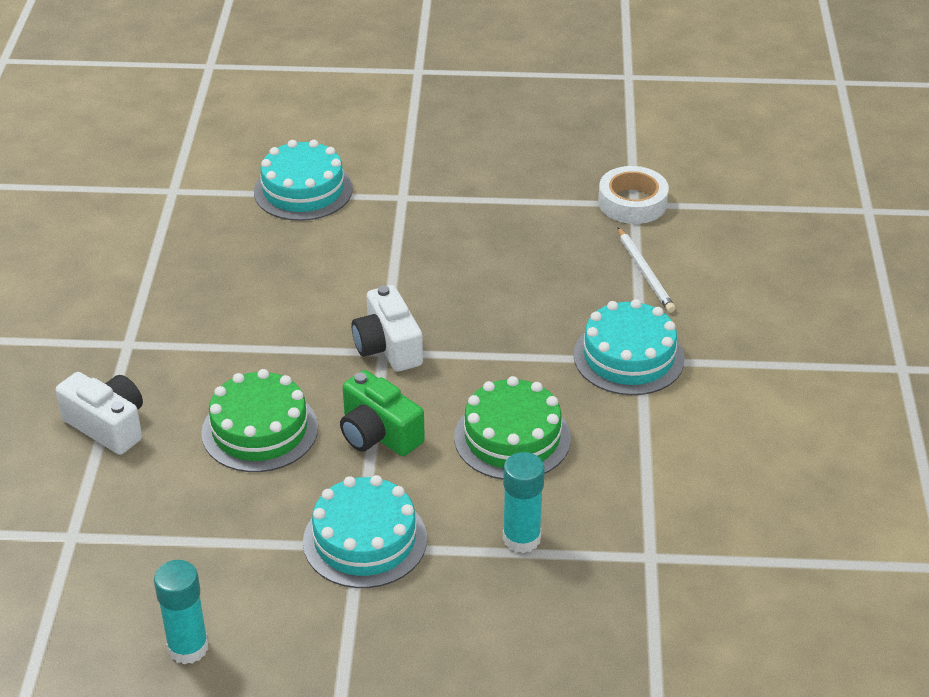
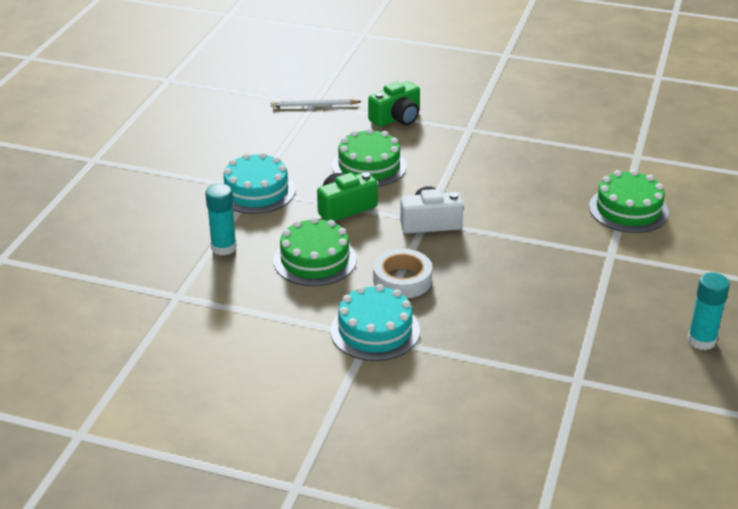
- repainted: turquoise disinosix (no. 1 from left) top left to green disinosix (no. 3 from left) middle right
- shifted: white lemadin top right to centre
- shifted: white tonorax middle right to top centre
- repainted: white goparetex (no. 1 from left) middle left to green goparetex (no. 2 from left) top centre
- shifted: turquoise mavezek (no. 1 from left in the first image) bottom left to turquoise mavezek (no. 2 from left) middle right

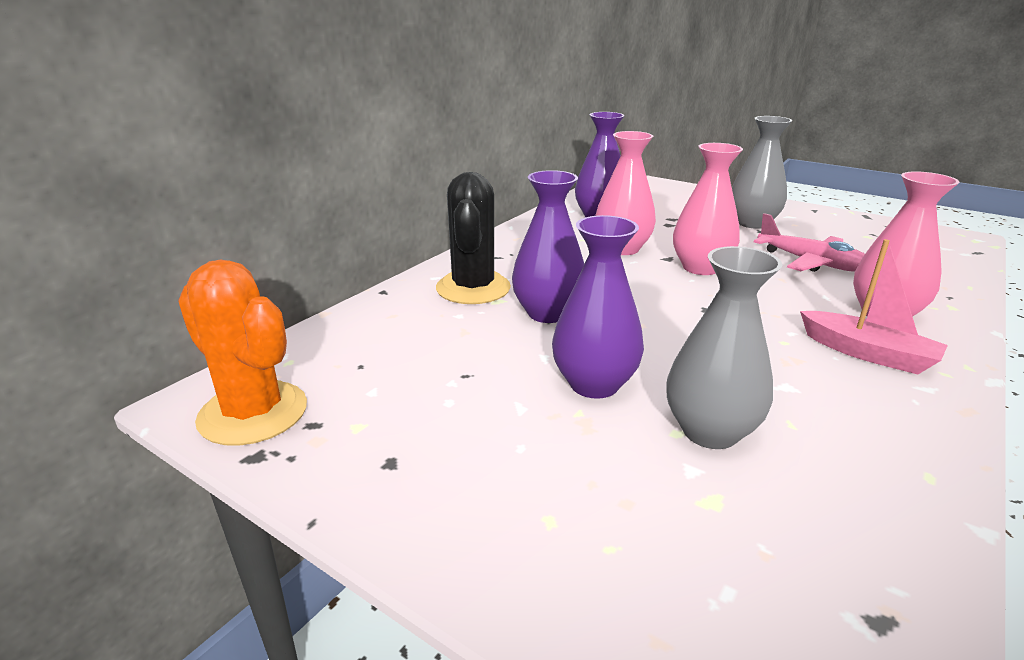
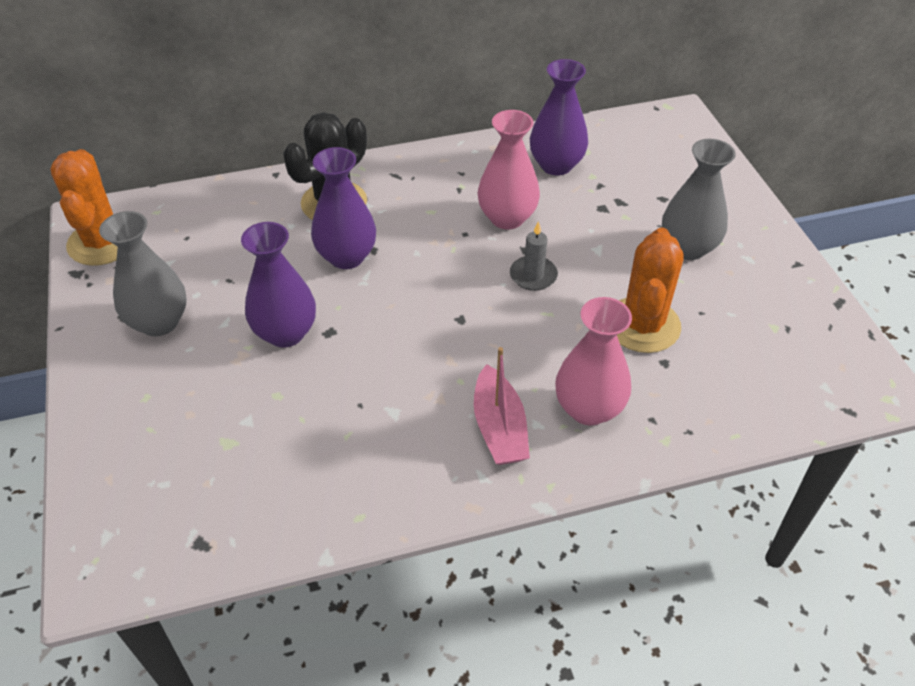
- swapped: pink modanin (no. 2 from left) top right to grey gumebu centre
- swapped: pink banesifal middle right to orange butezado (no. 2 from left) middle right
- shifted: grey modanin (no. 1 from left) middle right to middle left

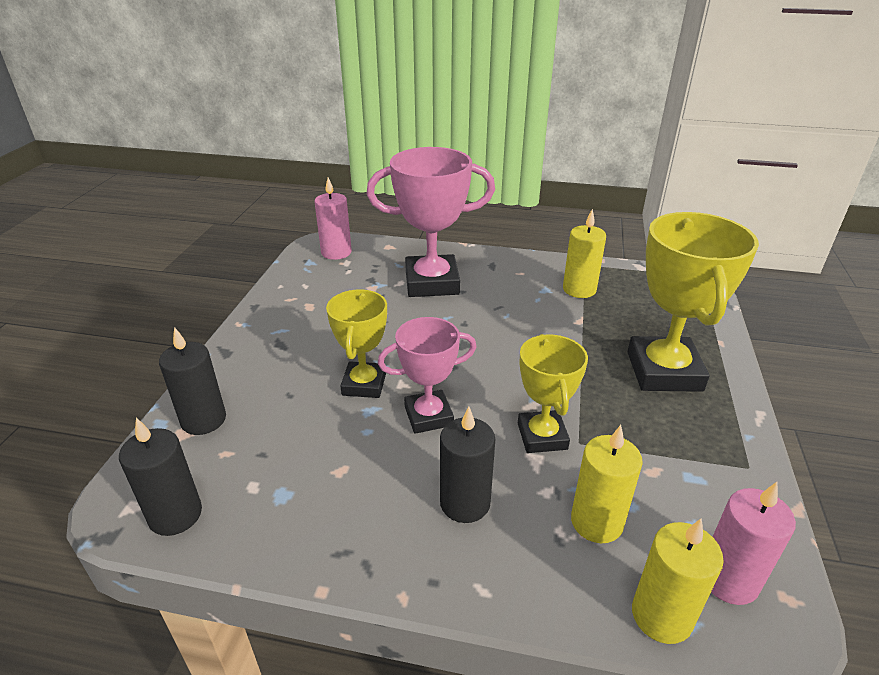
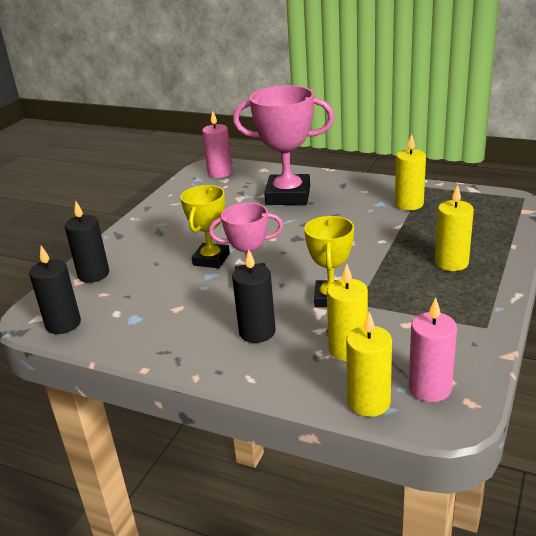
- swapped: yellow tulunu (no. 3 from left) middle right to yellow gumebu (no. 4 from left) middle right

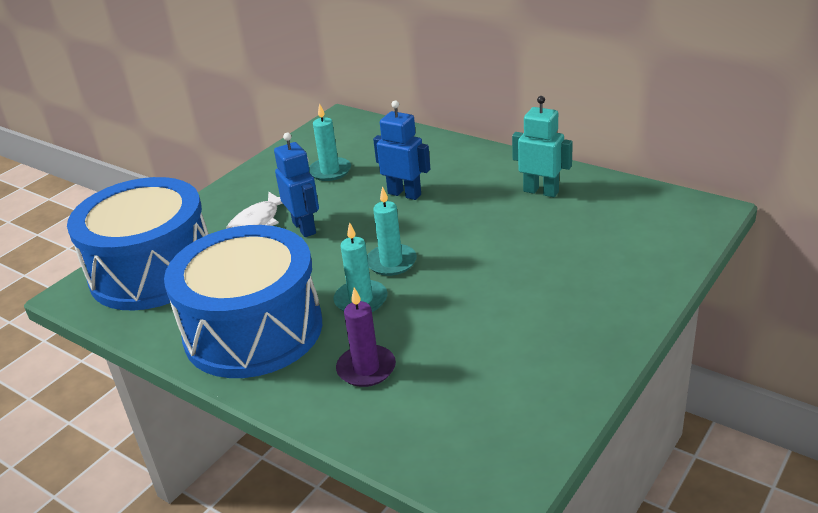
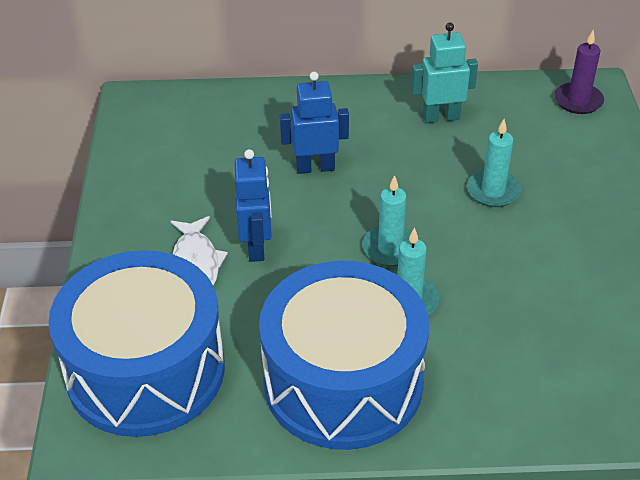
- shifted: turquoise gumebu (no. 1 from left in the first image) top centre to turquoise gumebu (no. 3 from left) middle right
- rotated: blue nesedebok (no. 1 from left) centre = centre 60 degrees clockwise
- shifted: purple gumebu centre to top right

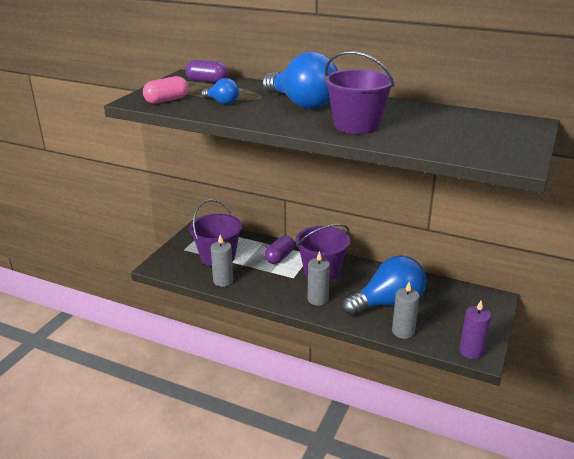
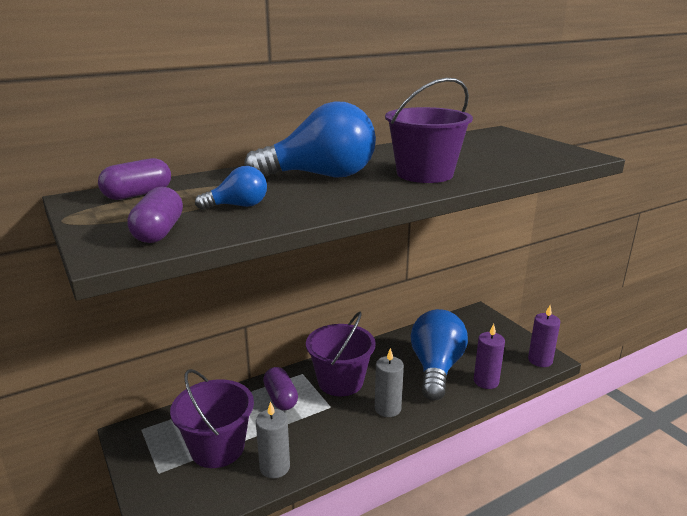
- repainted: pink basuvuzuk top left to purple basuvuzuk (no. 2 from left) middle left
- repainted: grey gumebu (no. 3 from left) bottom right to purple gumebu (no. 1 from left) bottom right

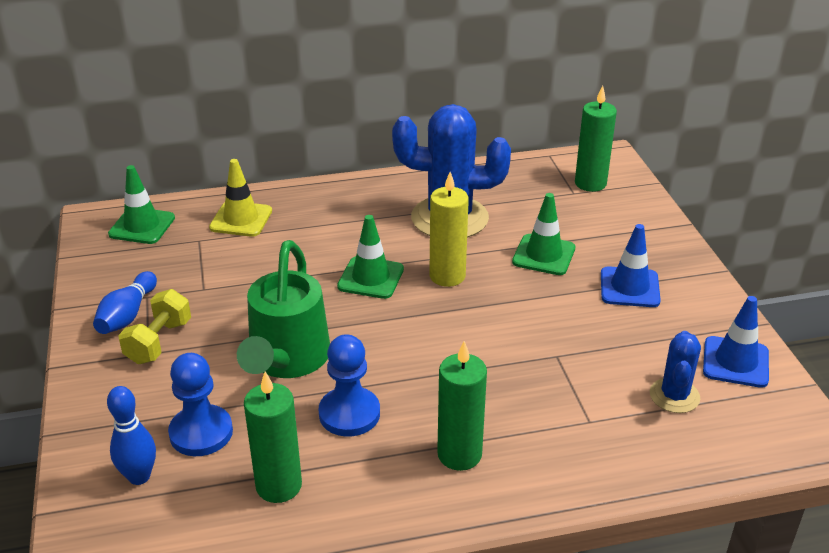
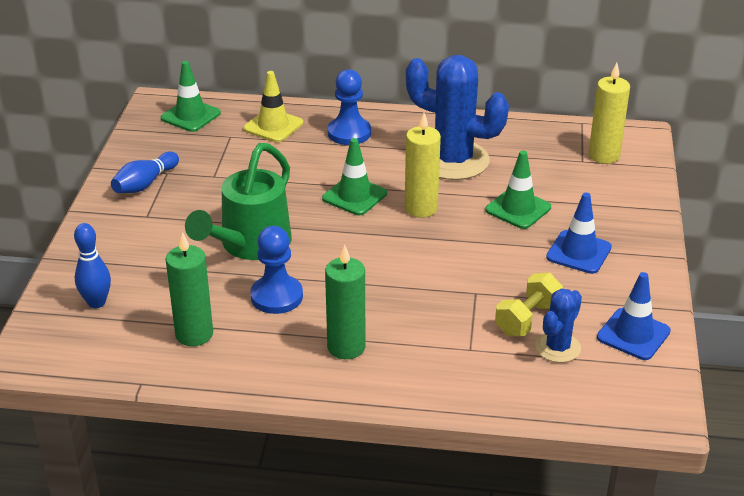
- repainted: green gumebu (no. 3 from left) top right to yellow gumebu (no. 2 from left) top right
- shifted: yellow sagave middle left to middle right
- shifted: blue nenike (no. 1 from left in the first image) bottom left to blue nenike (no. 2 from left) top centre

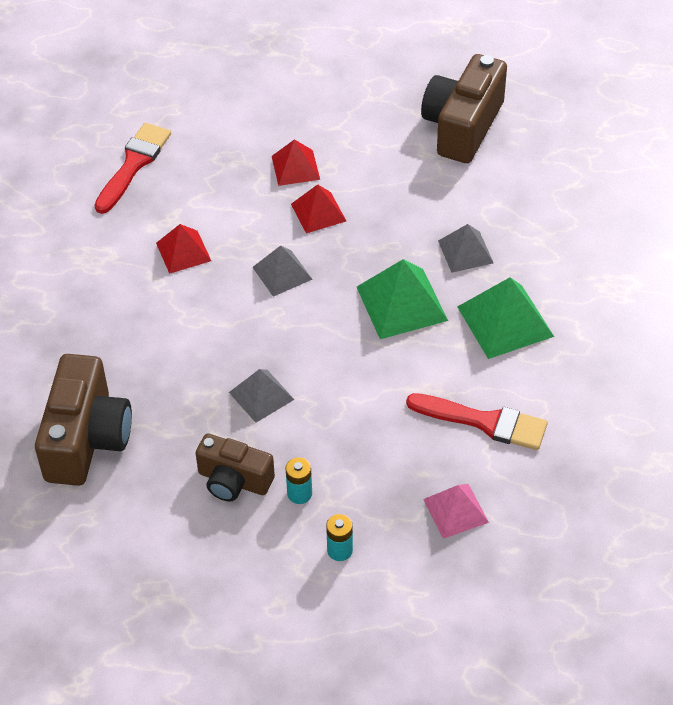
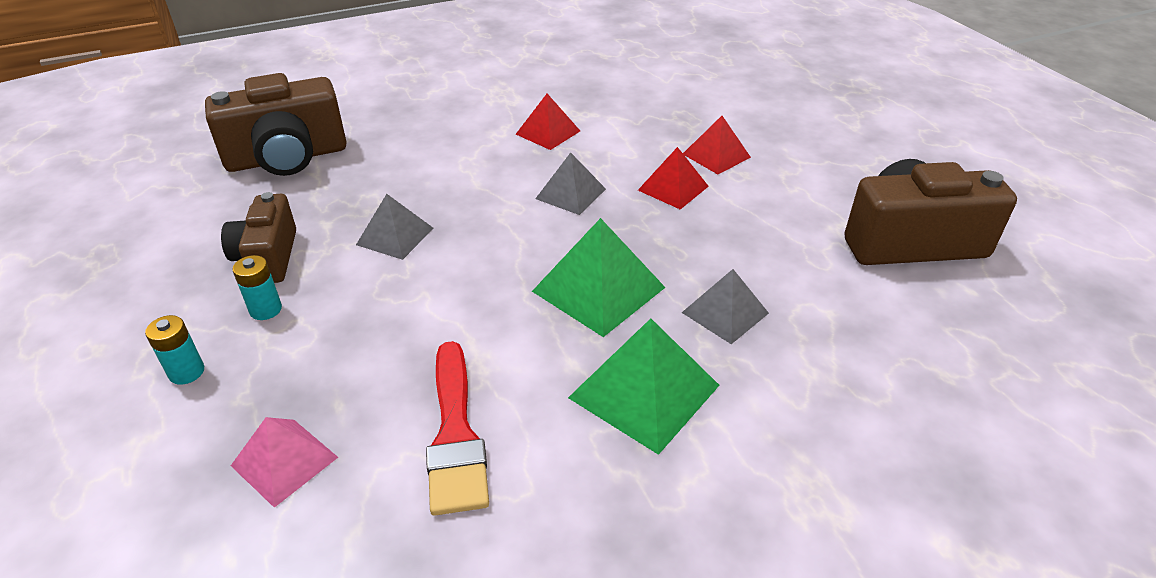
- gone: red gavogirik (no. 1 from left) top left

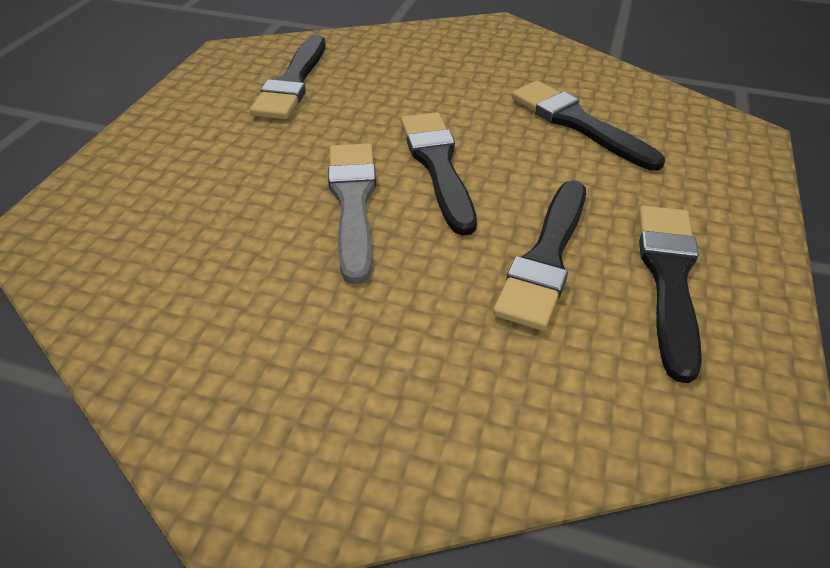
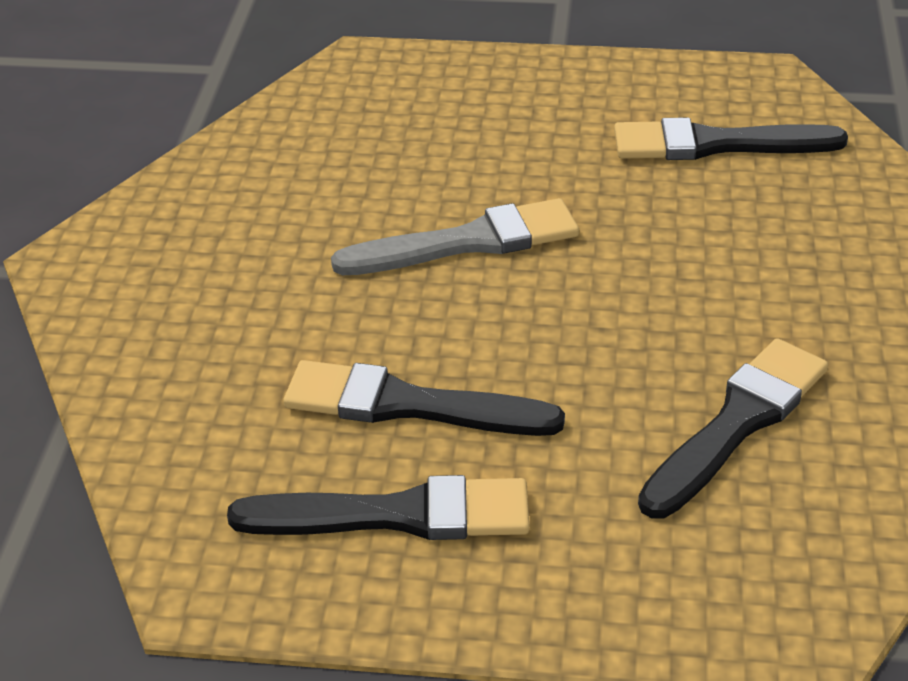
- gone: black gavogirik (no. 2 from left) top centre

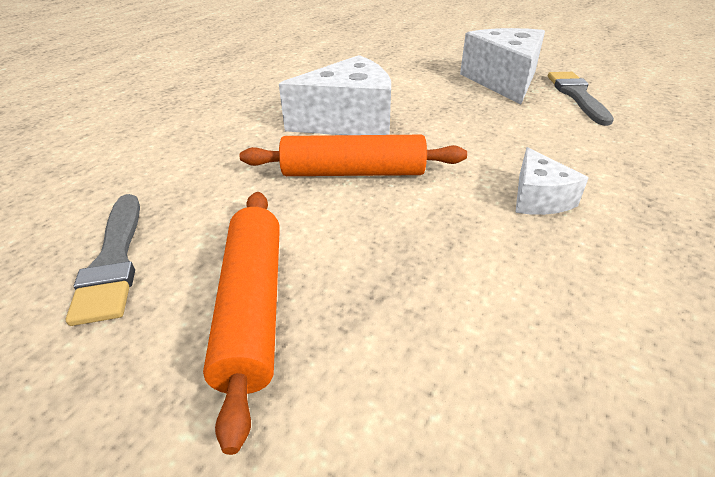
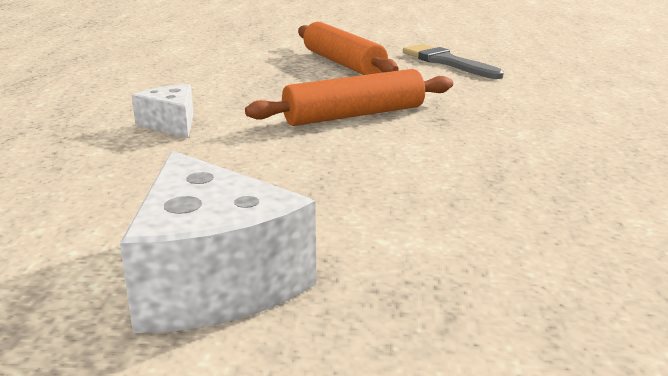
- gone: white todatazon (no. 1 from left) top centre
- gone: grey gavogirik (no. 2 from left) top right

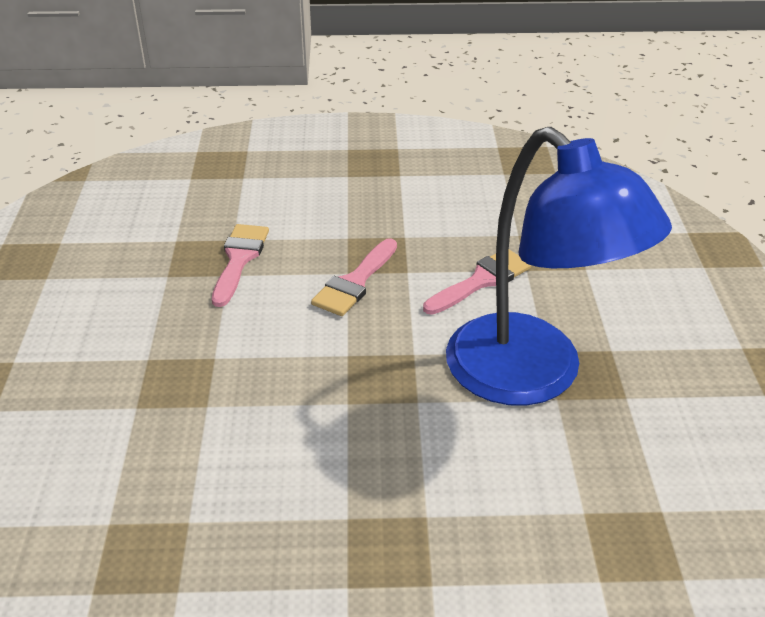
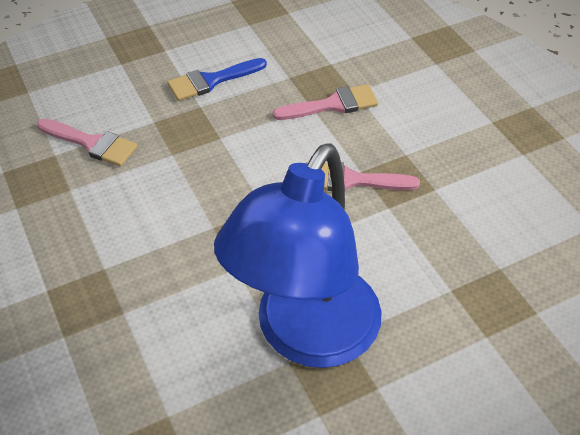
- shifted: pink gavogirik (no. 3 from left in the first image) centre to pink gavogirik (no. 1 from left) top left
- new: blue gavogirik top centre

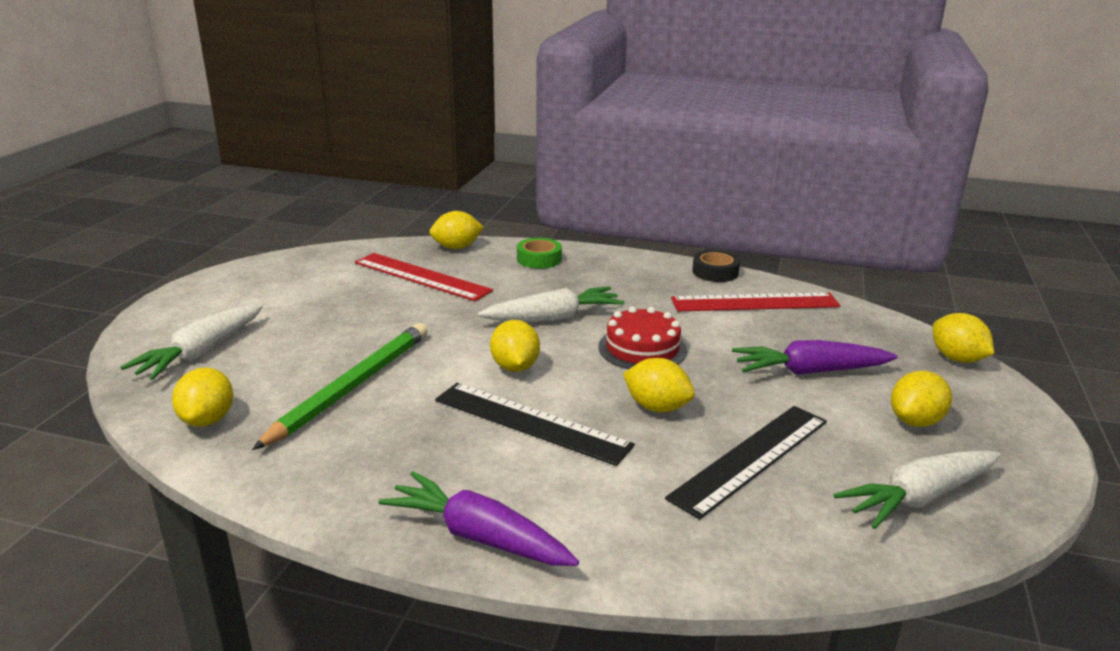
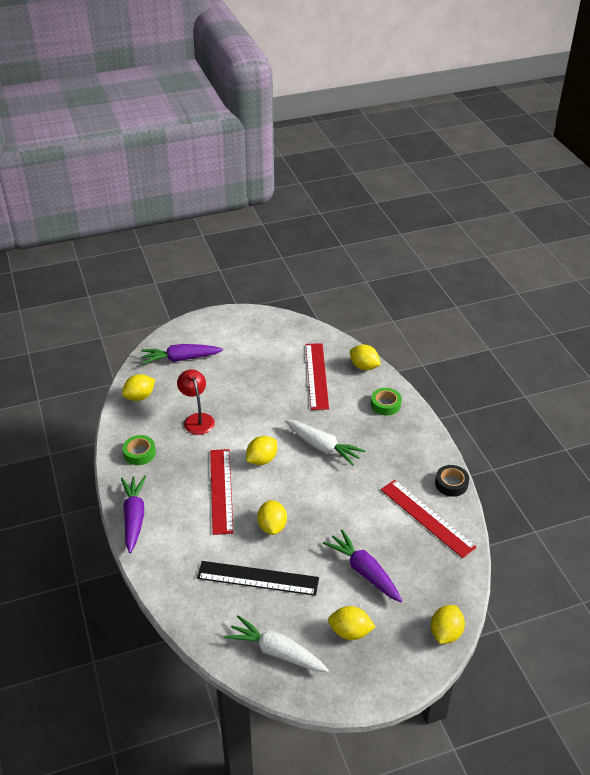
- repainted: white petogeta (no. 1 from left) middle left to purple petogeta (no. 2 from left) middle left
- gone: red disinosix centre
- swapped: green tonorax middle left to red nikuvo middle left
- repainted: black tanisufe (no. 1 from left) centre to red tanisufe (no. 1 from left) centre
- new: green lemadin (no. 1 from left) middle left

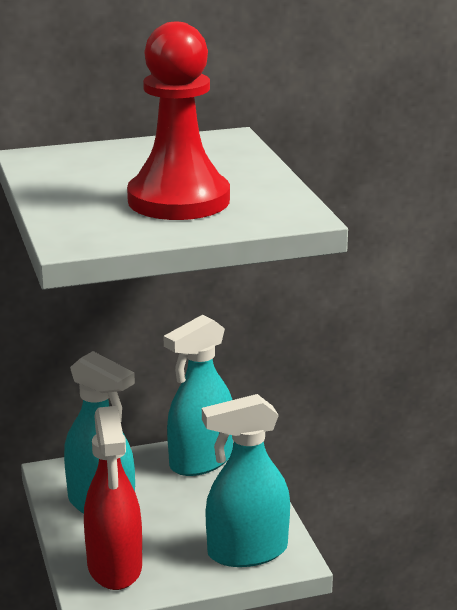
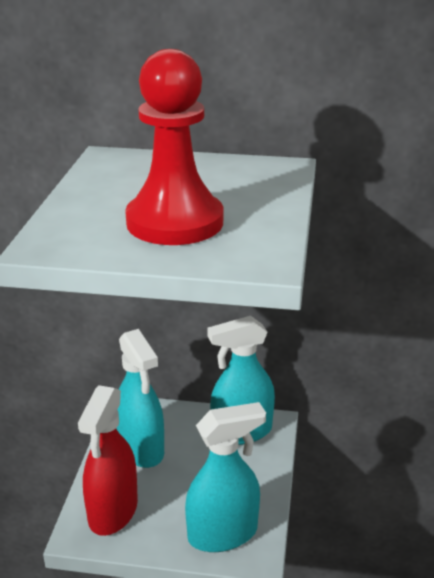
- rotated: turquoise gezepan (no. 3 from left in the first image) bottom centre = bottom centre 150 degrees clockwise

